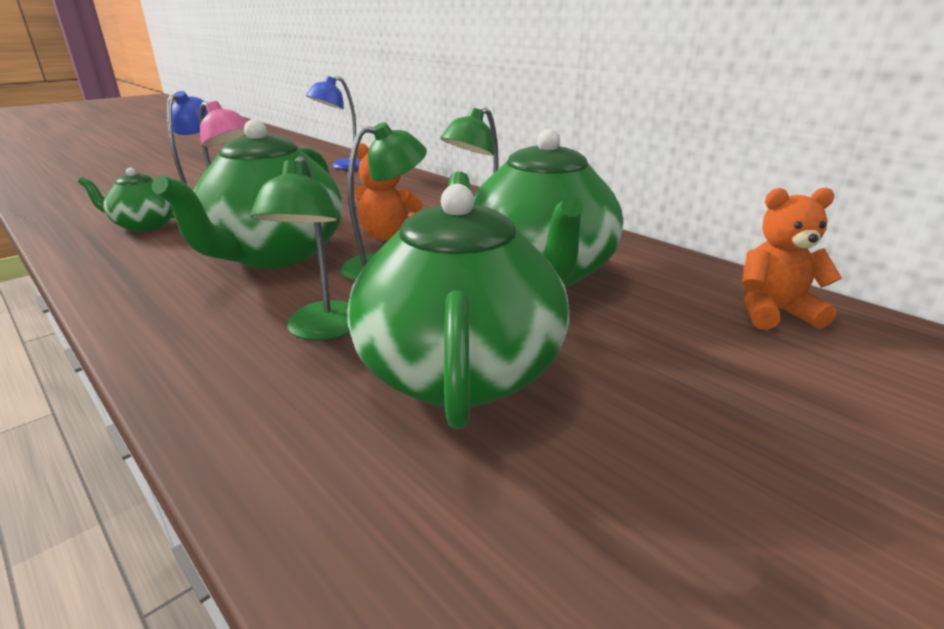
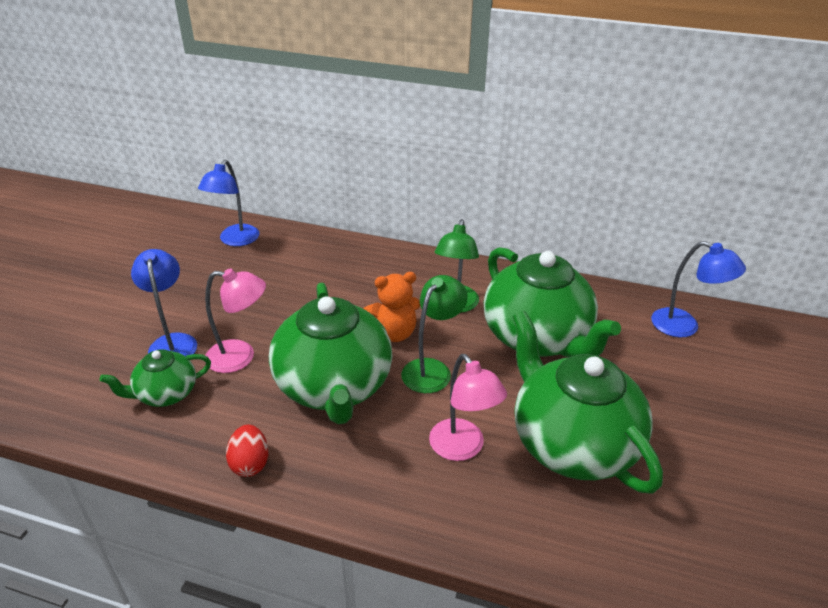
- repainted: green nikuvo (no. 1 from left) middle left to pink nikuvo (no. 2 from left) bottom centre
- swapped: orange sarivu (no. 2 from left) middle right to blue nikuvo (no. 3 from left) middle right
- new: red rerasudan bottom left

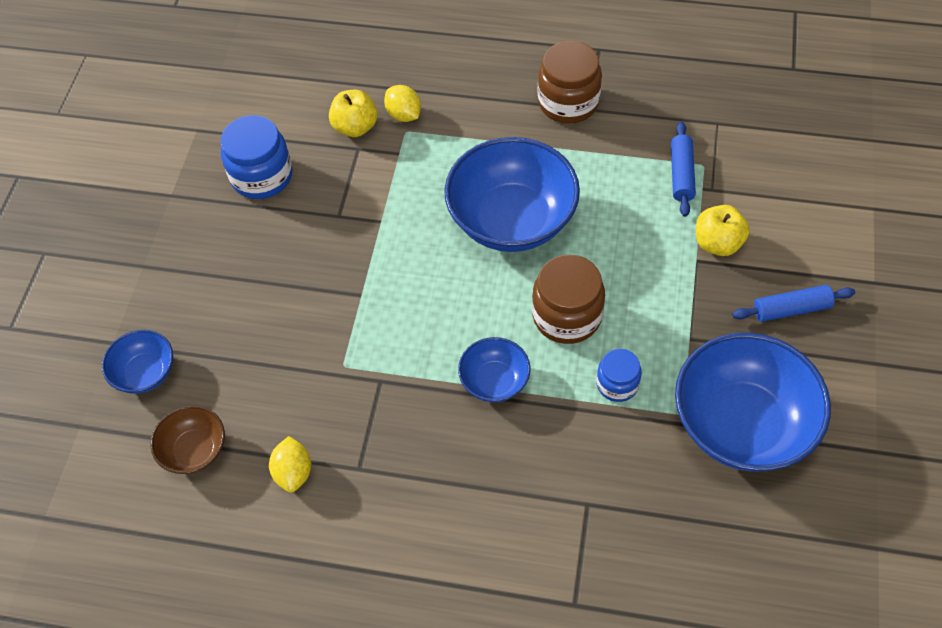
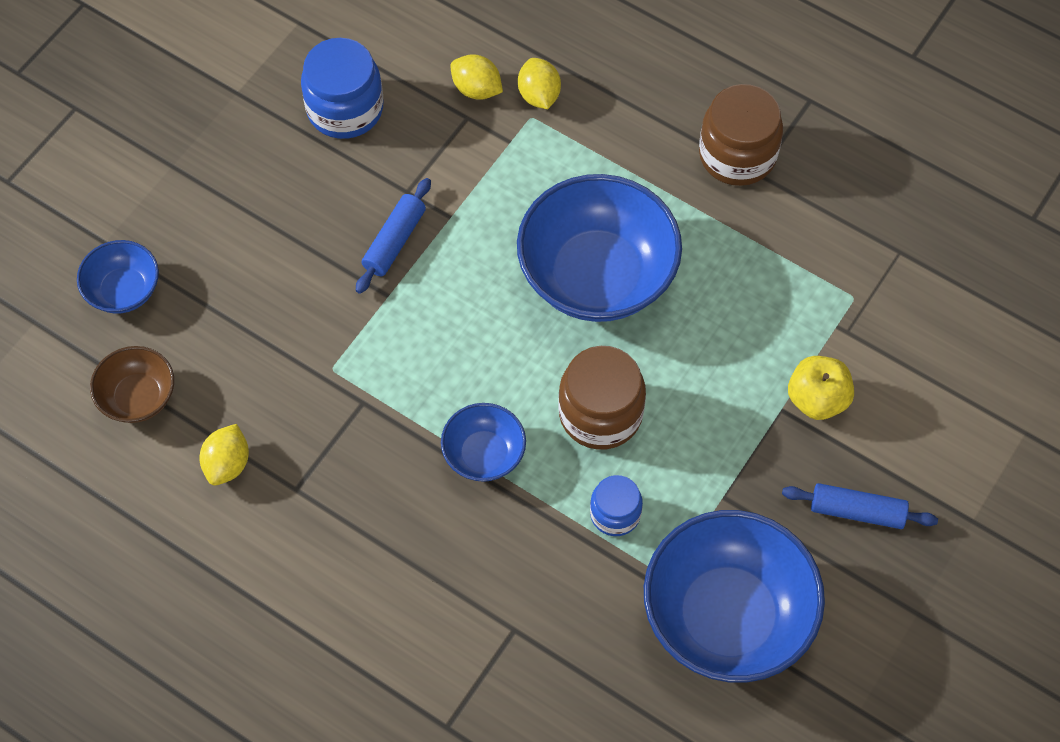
- swapped: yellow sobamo (no. 1 from left) top centre to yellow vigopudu (no. 2 from left) top centre
- shifted: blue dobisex (no. 1 from left) top right to top centre

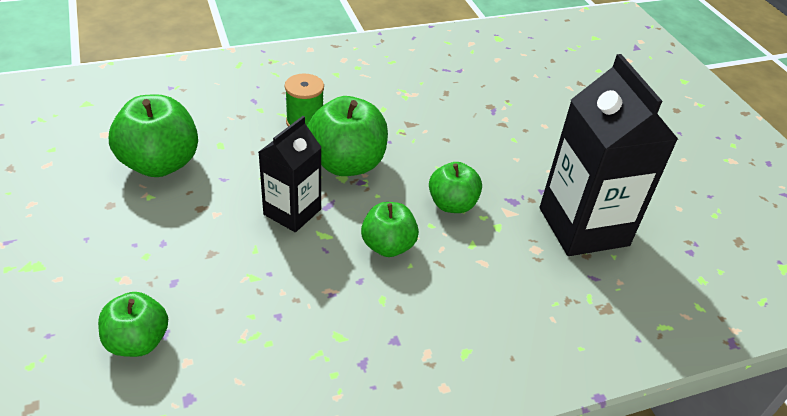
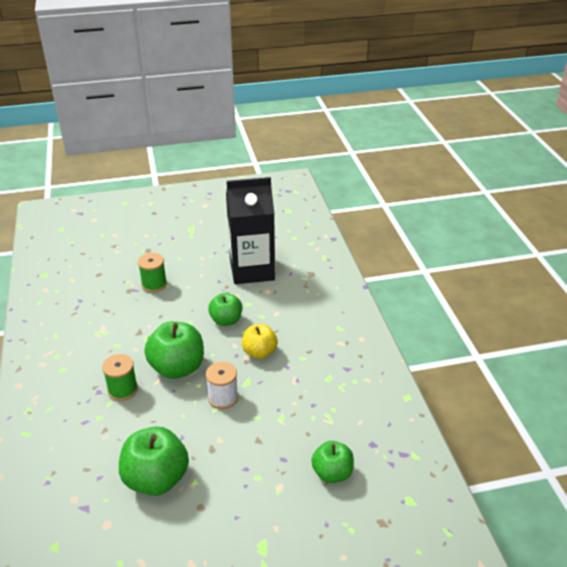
- swapped: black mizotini (no. 1 from left) centre to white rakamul bottom centre
- repainted: green sobamo (no. 4 from left) centre to yellow sobamo centre
- new: green rakamul (no. 2 from left) middle left

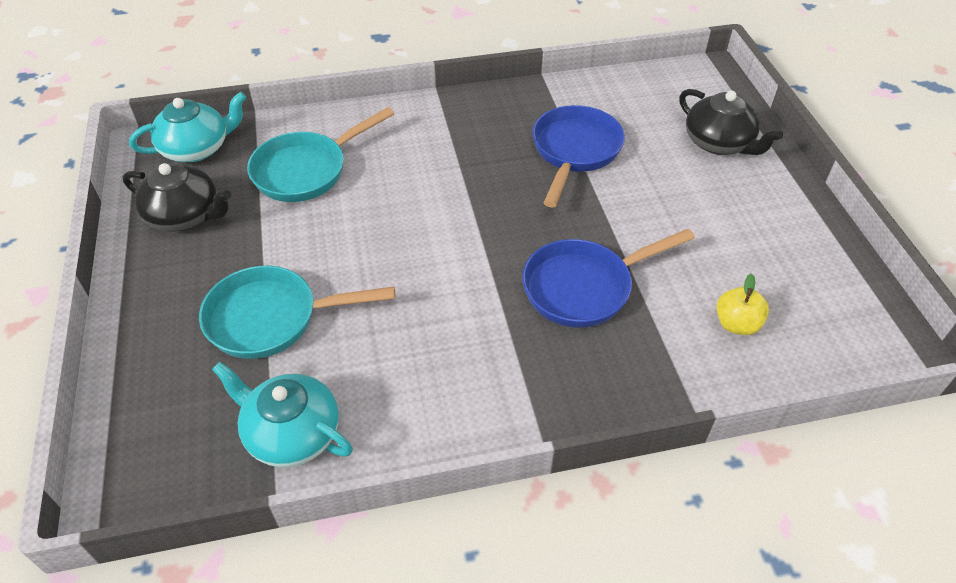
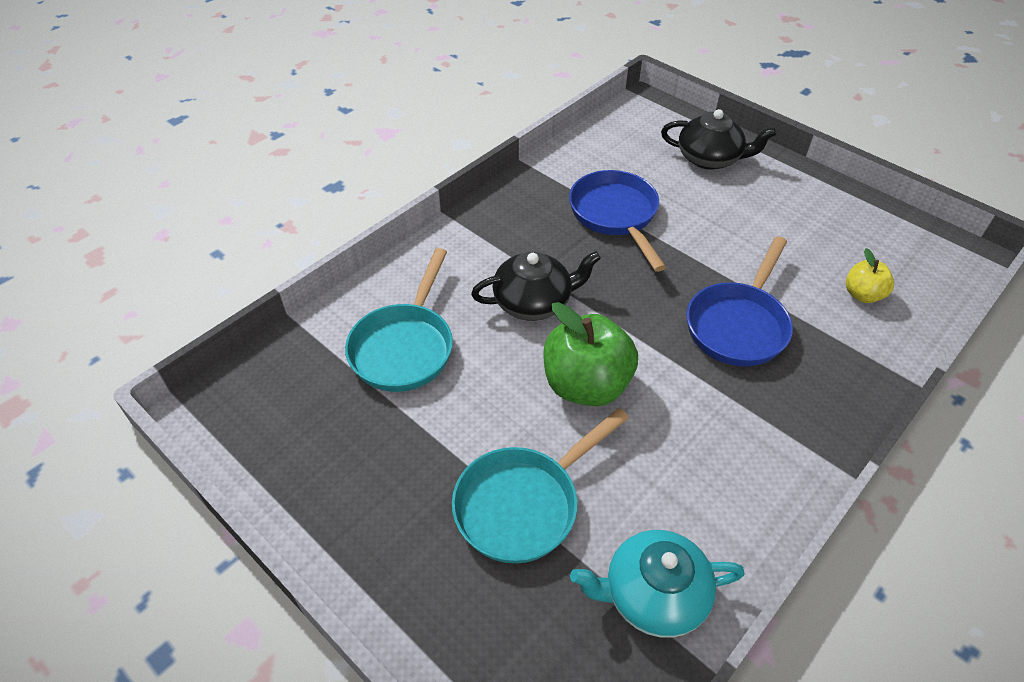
- gone: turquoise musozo (no. 1 from left) top left
- shifted: black musozo (no. 1 from left) middle left to centre
- new: green sobamo centre

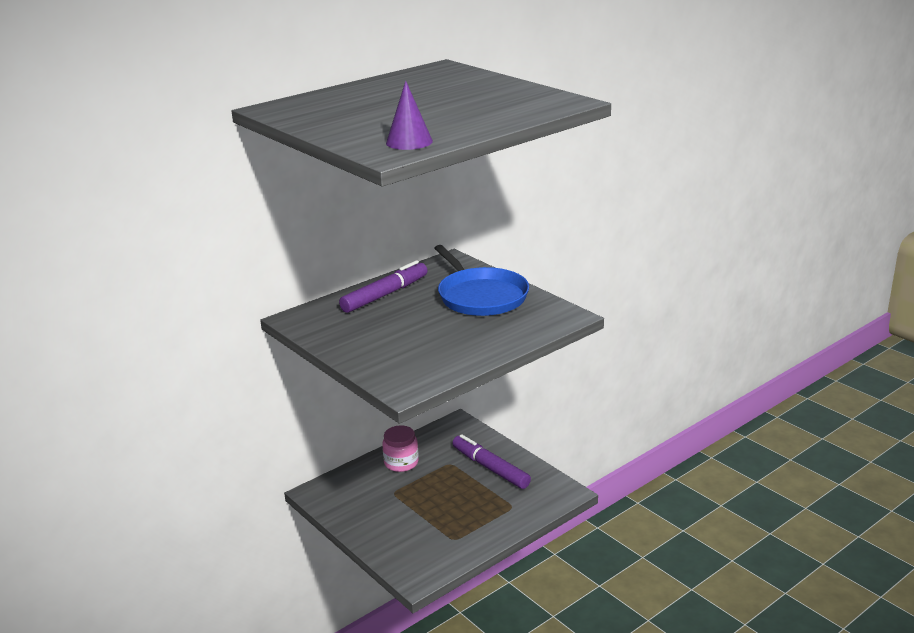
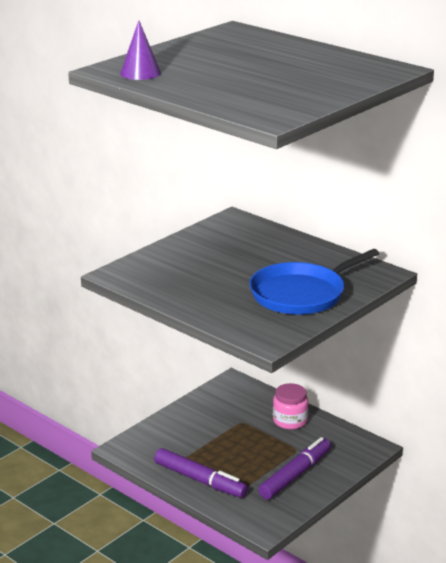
- shifted: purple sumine (no. 1 from left) centre to bottom centre

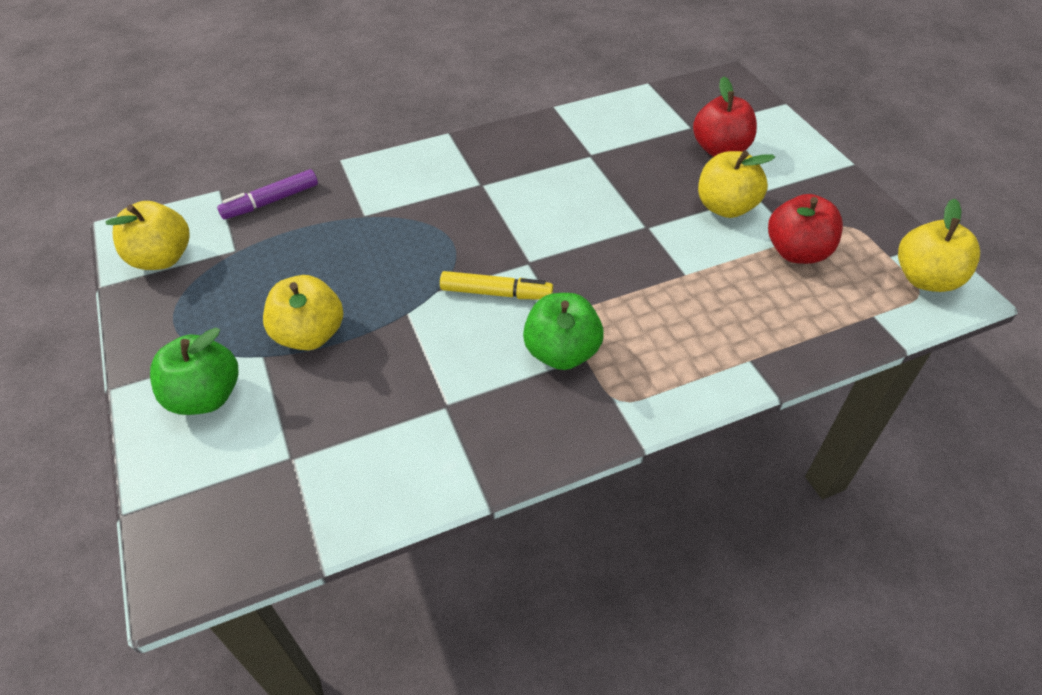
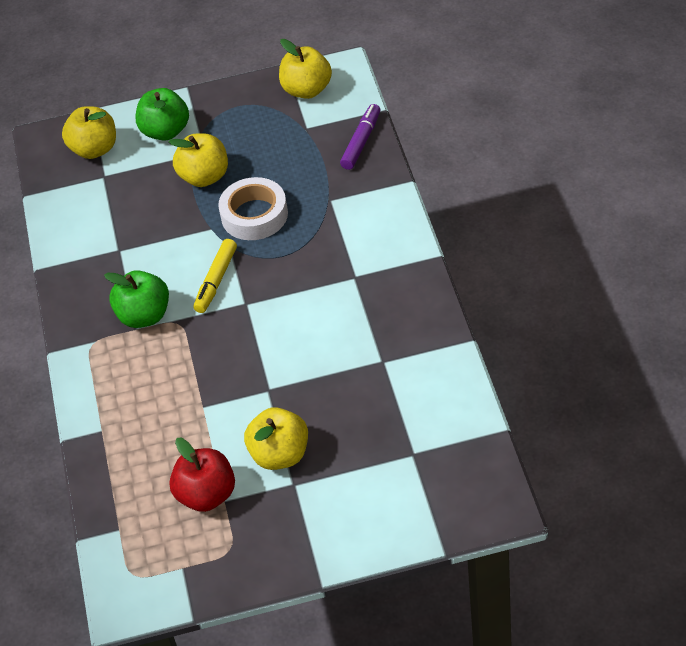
- gone: red sobamo (no. 1 from left) top right
- rotated: purple sumine top left = top centre 45 degrees clockwise
- shifted: yellow sobamo (no. 4 from left in the first image) middle right to yellow sobamo (no. 1 from left) top left
- new: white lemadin top centre

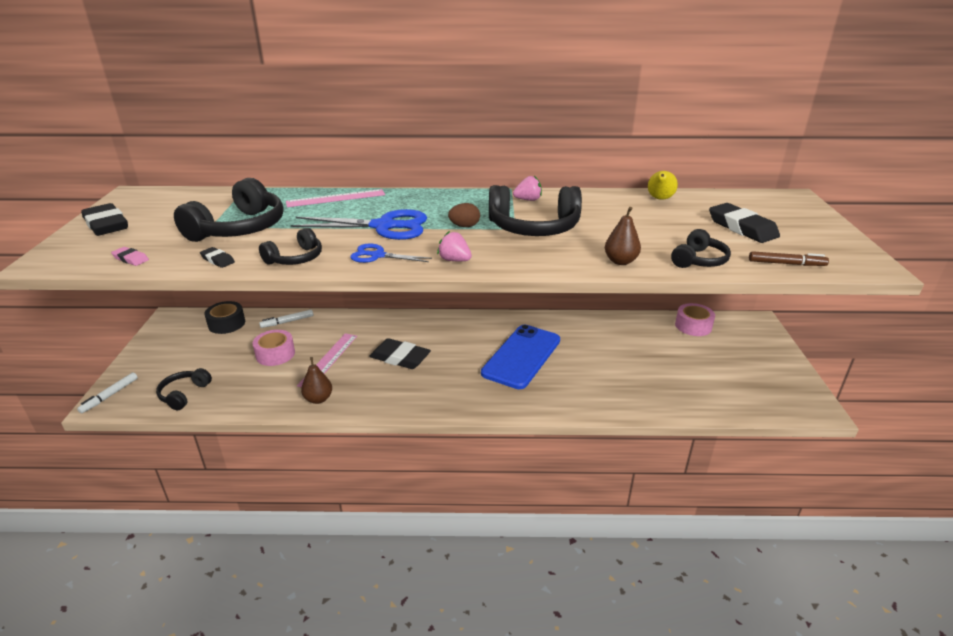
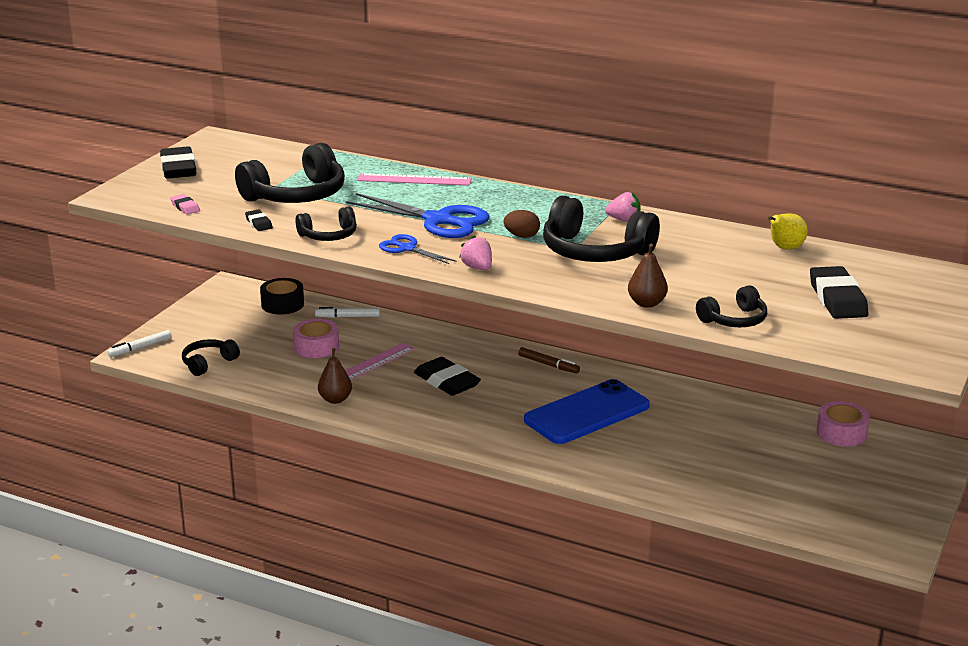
- shifted: brown sumine middle right to centre

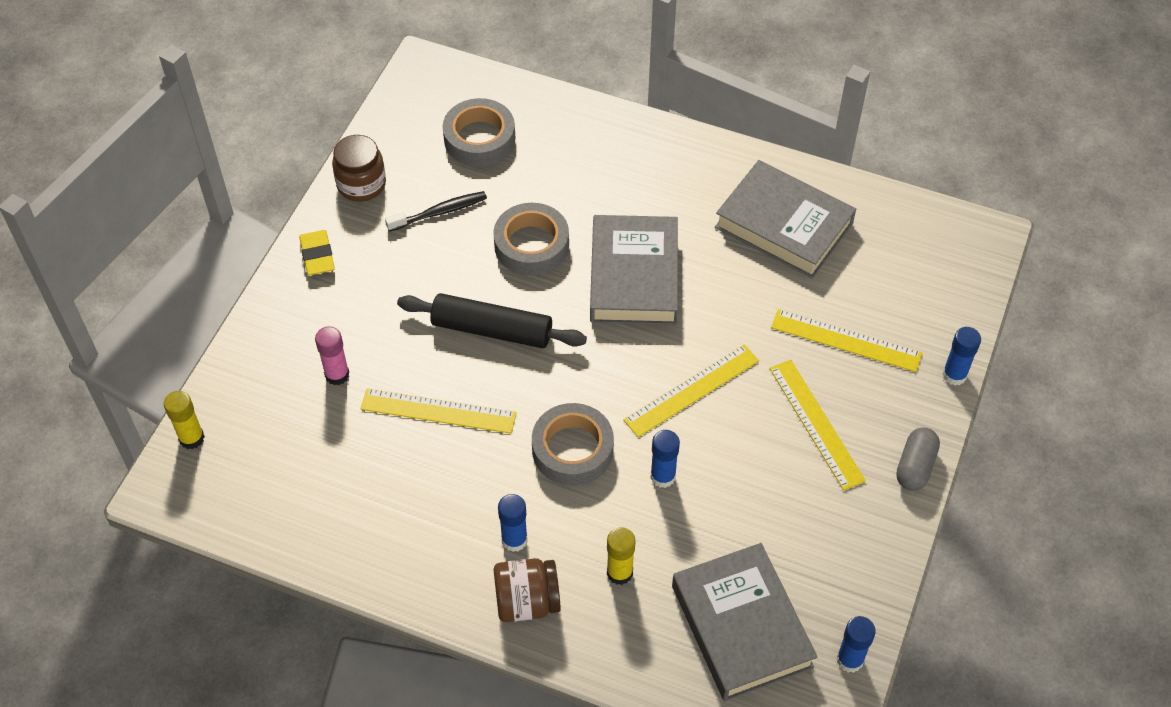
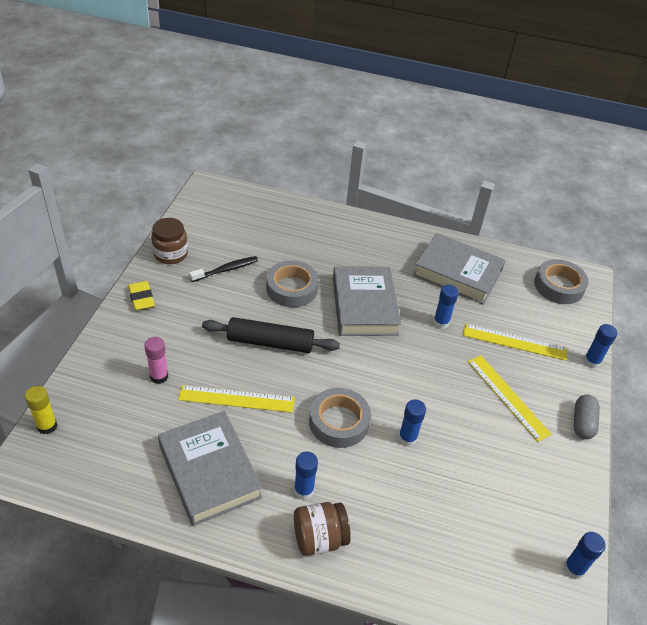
- shifted: grey lemadin (no. 1 from left in the first image) top centre to grey lemadin (no. 3 from left) middle right
- gone: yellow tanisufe (no. 2 from left) centre
- gone: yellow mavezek (no. 2 from left) bottom centre
- shifted: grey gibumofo (no. 2 from left in the first image) bottom centre to grey gibumofo (no. 1 from left) bottom left
- new: blue mavezek (no. 3 from left) middle right

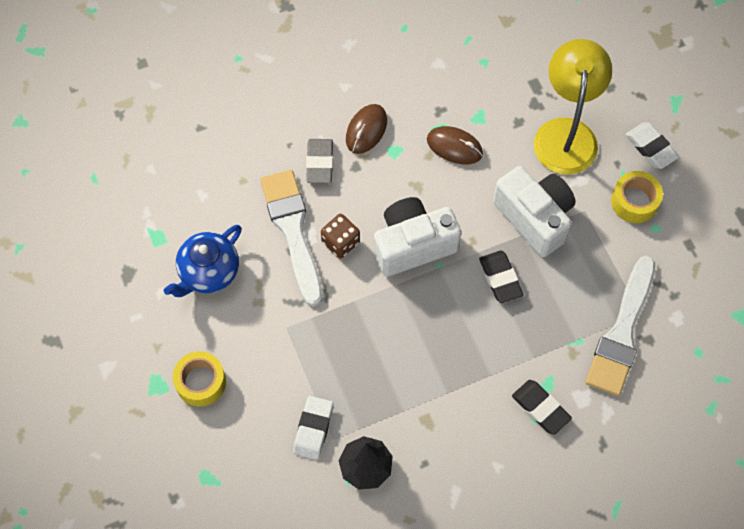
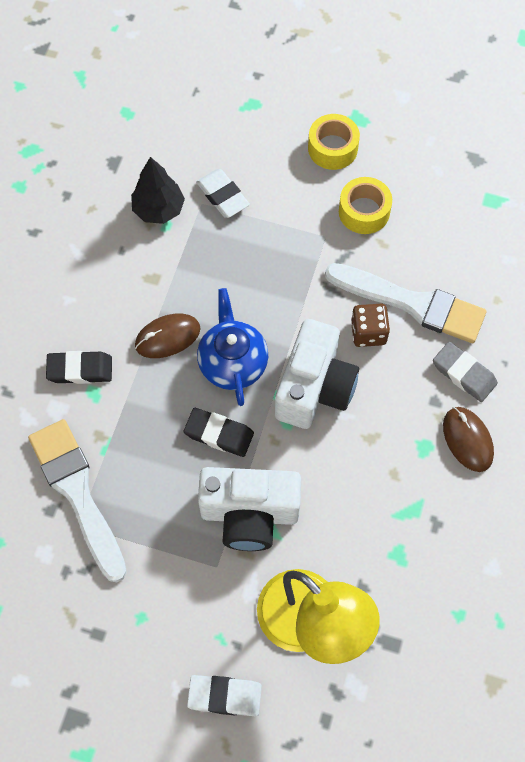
- shifted: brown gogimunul (no. 2 from left in the first image) top centre to brown gogimunul (no. 1 from left) middle left
- shifted: yellow lemadin (no. 2 from left) middle right to top right
- shifted: blue musozo middle left to centre

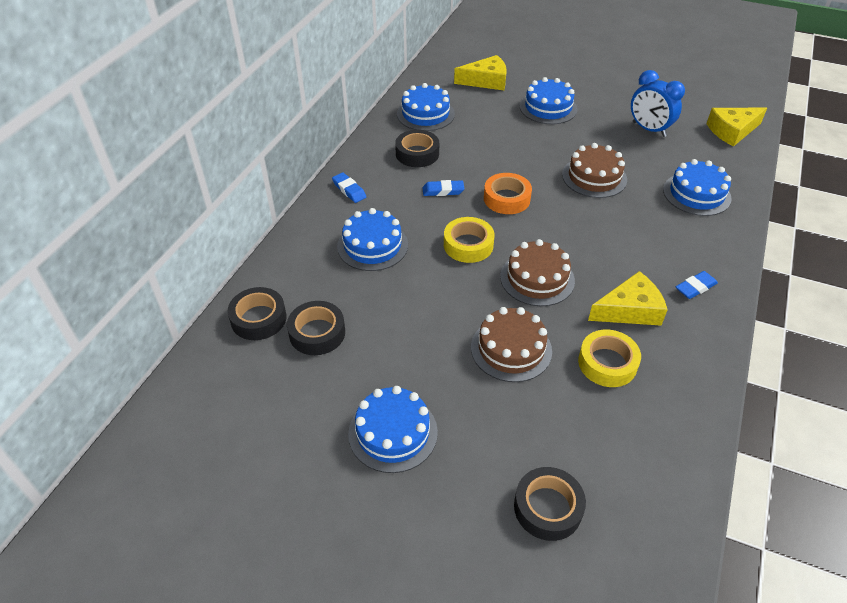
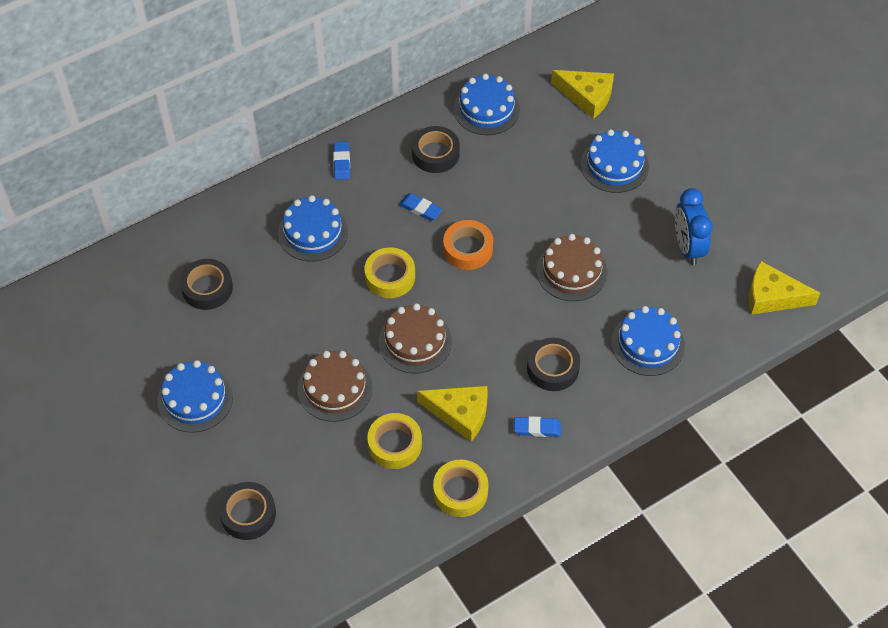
- shifted: black lemadin (no. 1 from left in the first image) middle left to black lemadin (no. 4 from left) centre
- new: yellow lemadin (no. 3 from left) bottom centre

